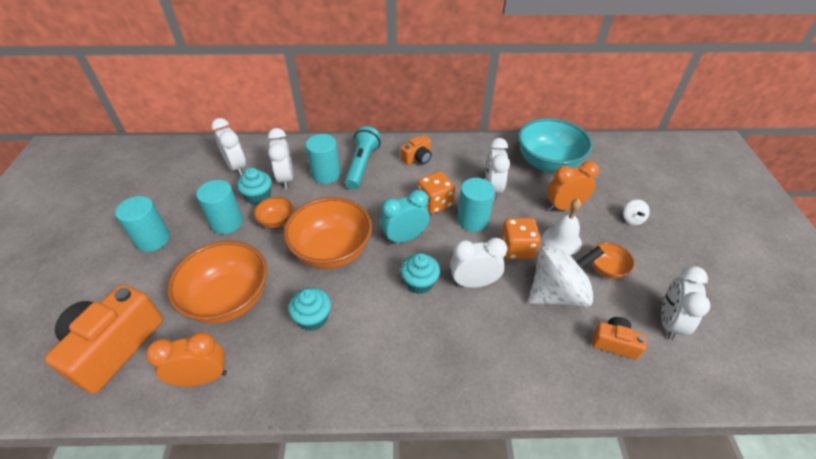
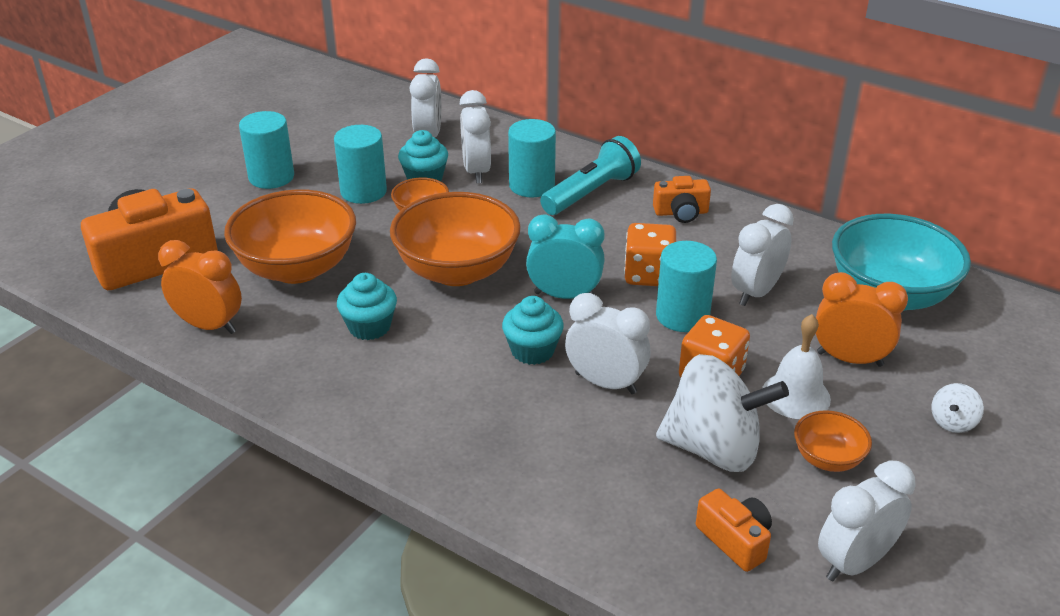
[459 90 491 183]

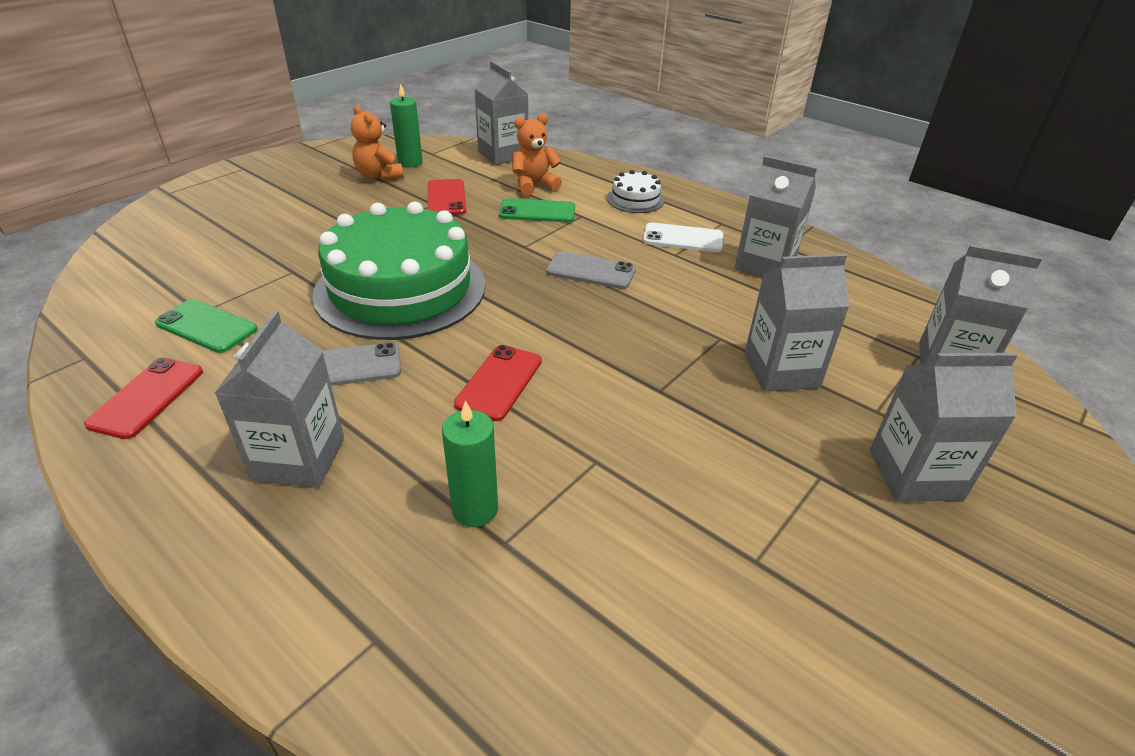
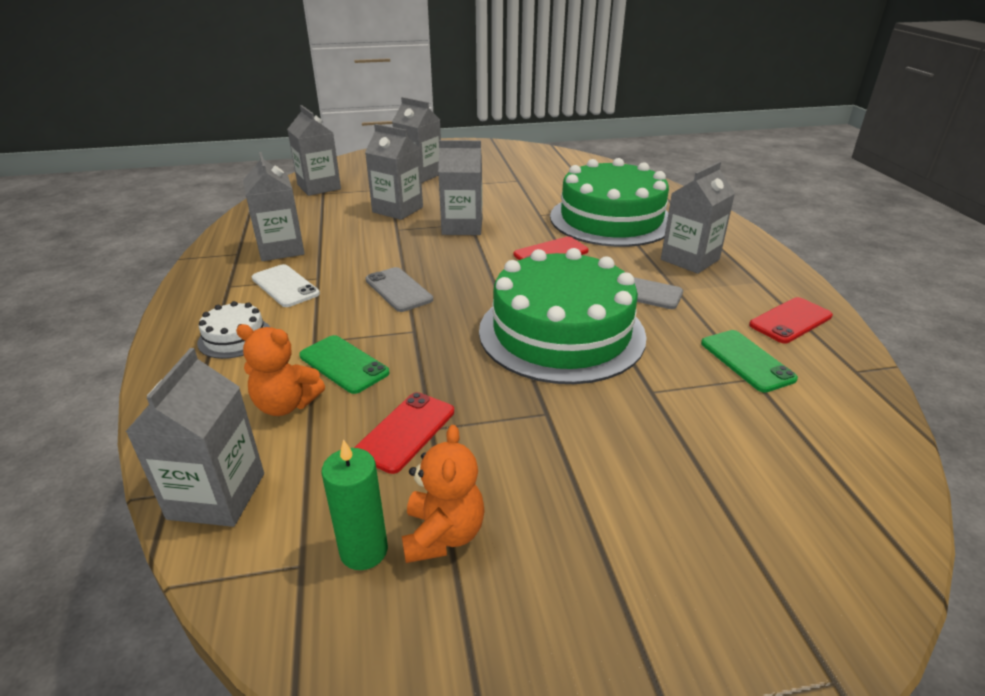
[550 158 669 247]
[438 140 482 235]

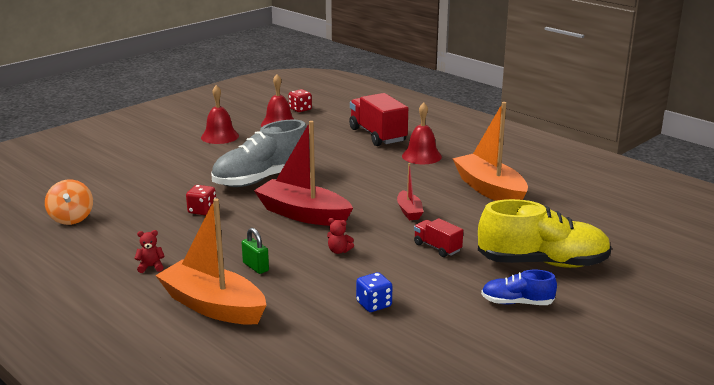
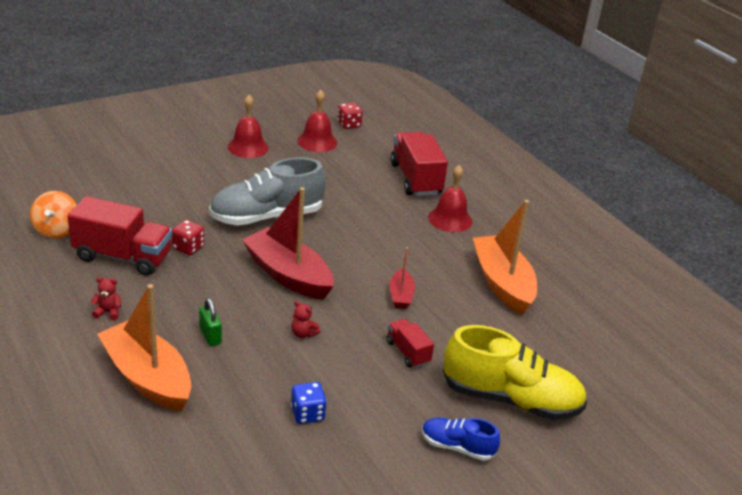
[67 196 172 276]

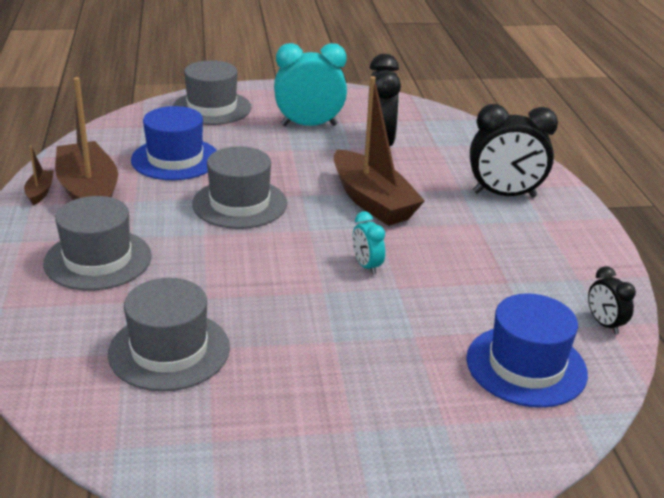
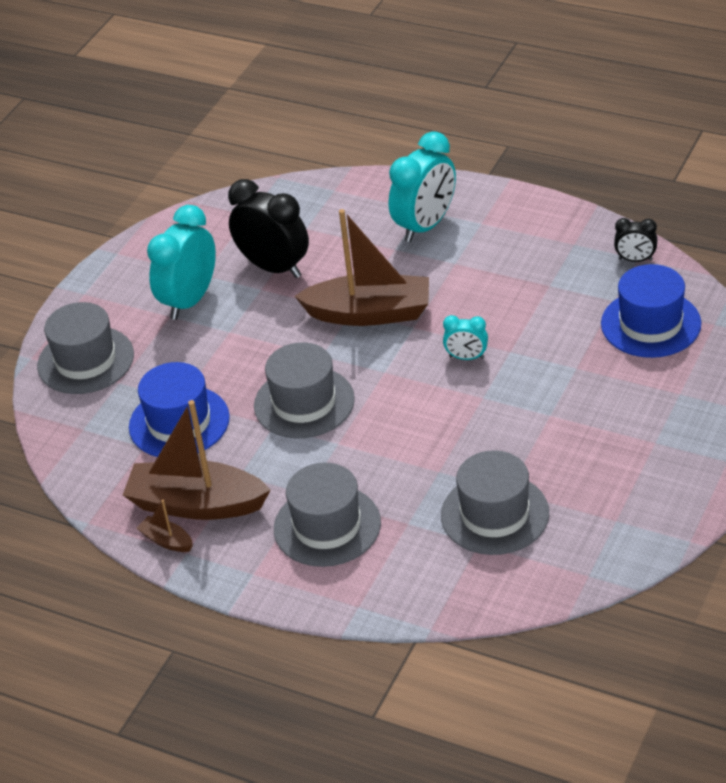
[388 131 456 242]

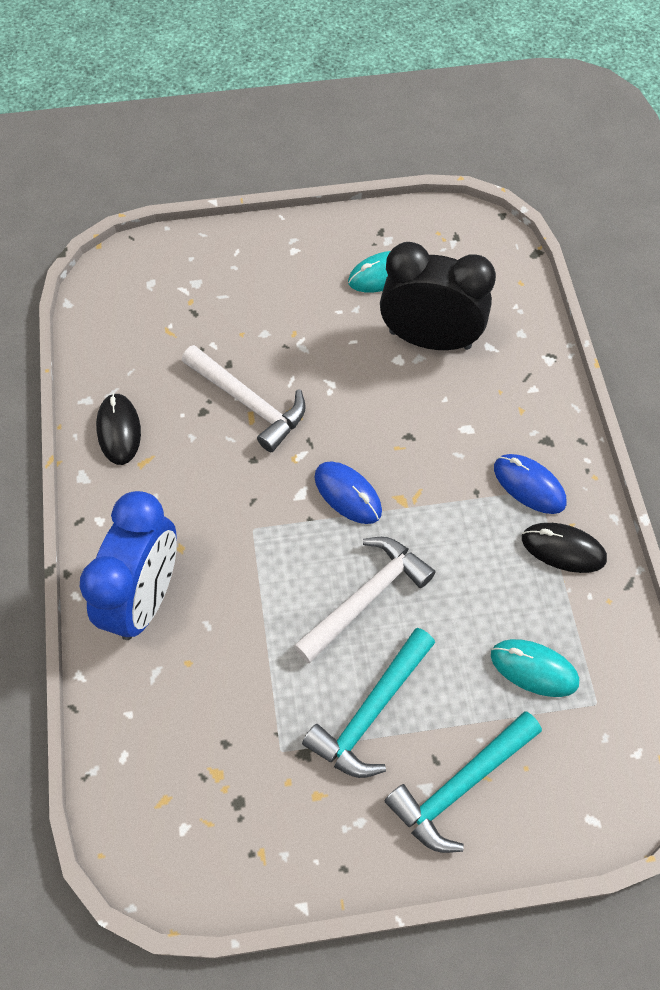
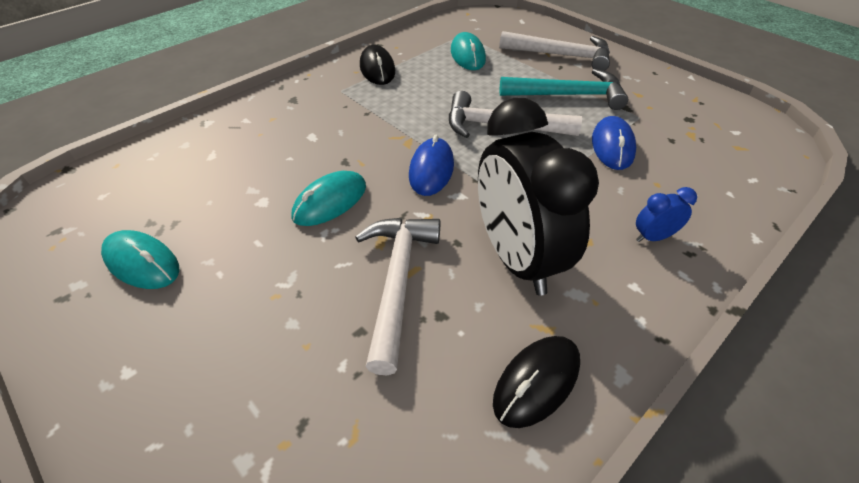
[636 187 697 242]
[478 98 599 296]
[499 31 610 71]
[592 116 636 170]
[292 171 366 226]

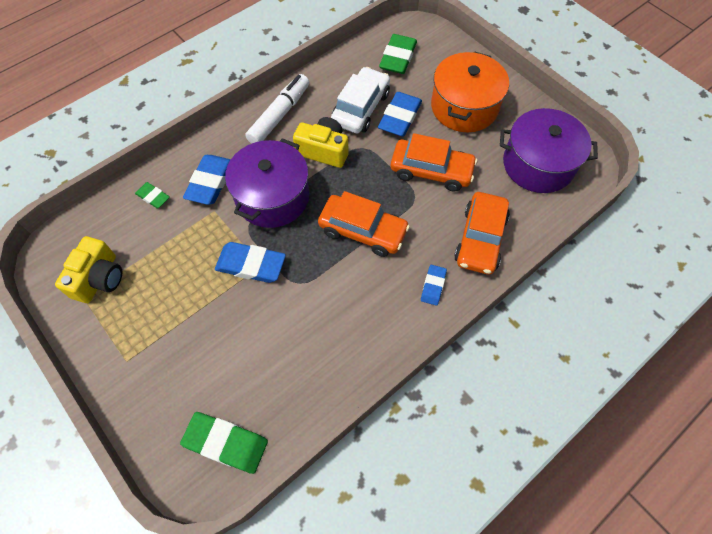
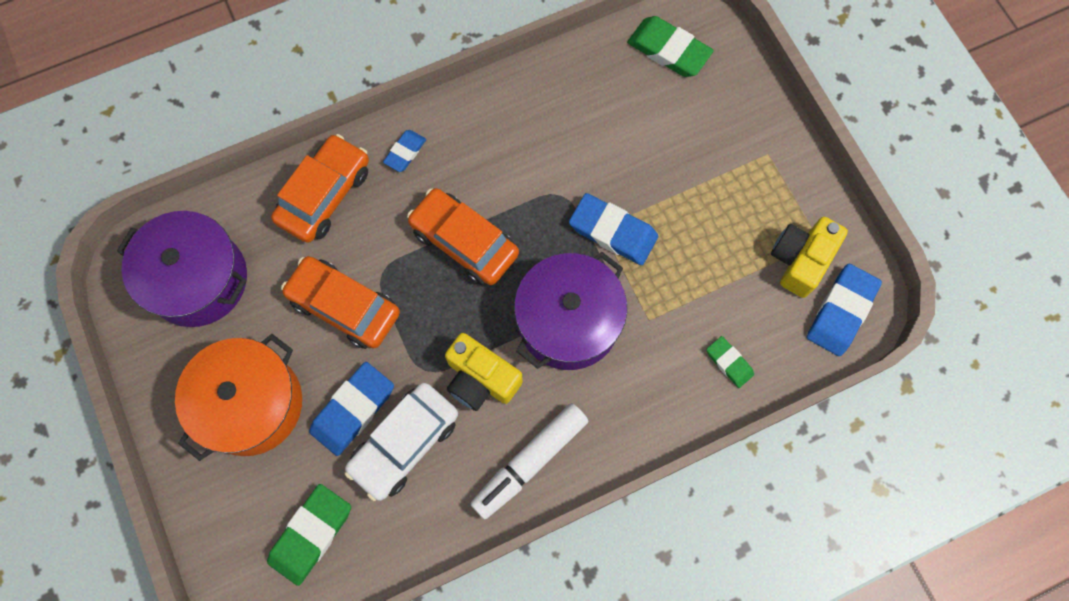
[807 264 882 356]

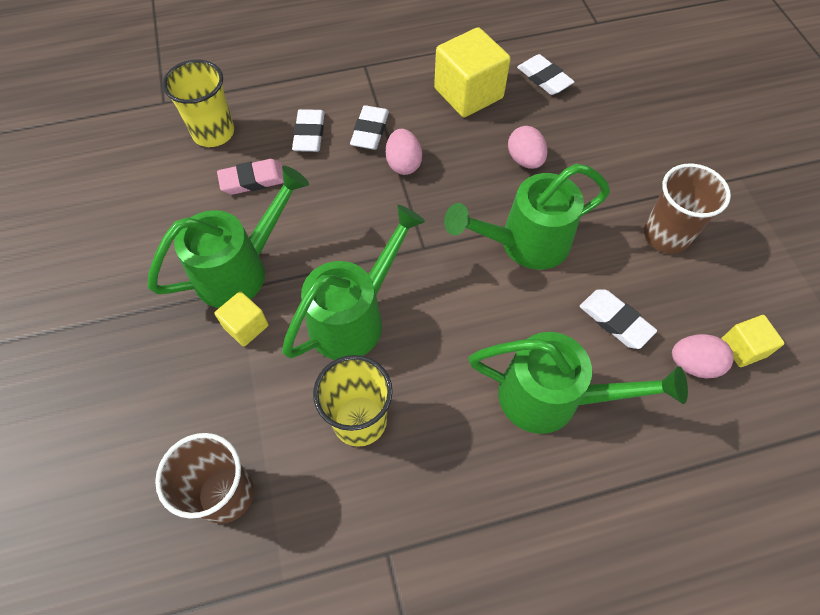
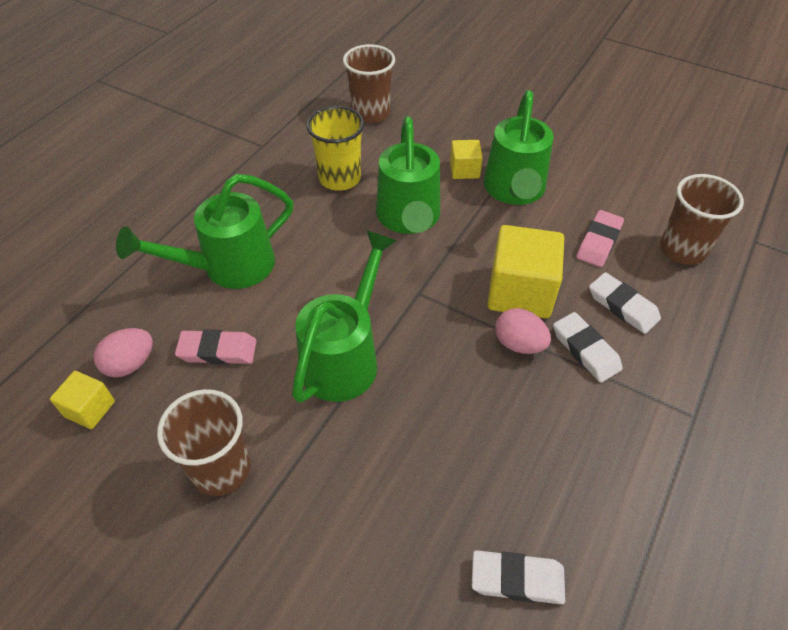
[660 174 744 265]
[487 225 564 318]
[508 126 548 169] (first image)
[175 329 257 365]

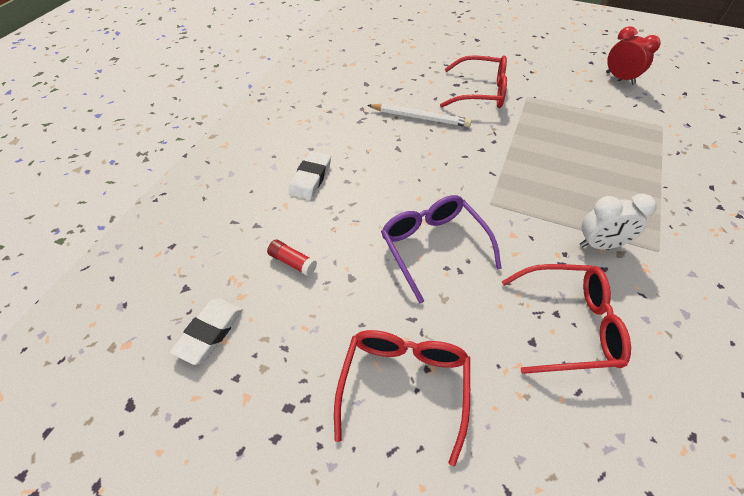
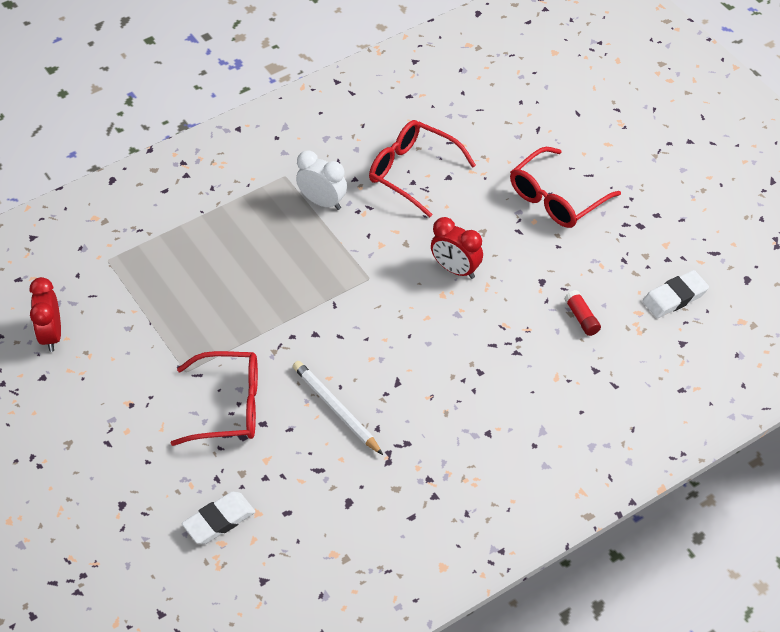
[182 492 255 544]
[431 217 483 279]
[170 351 258 446]

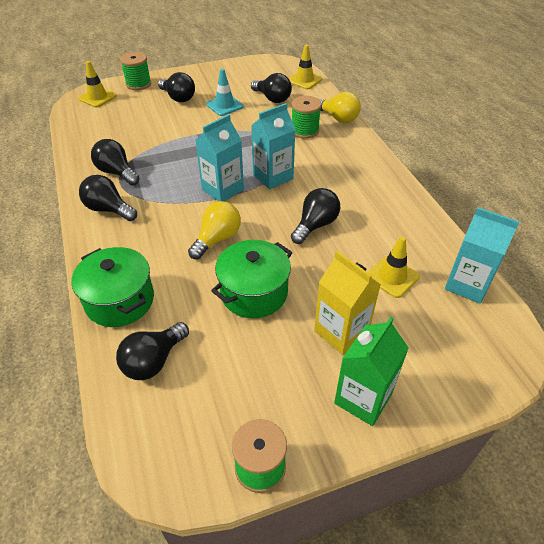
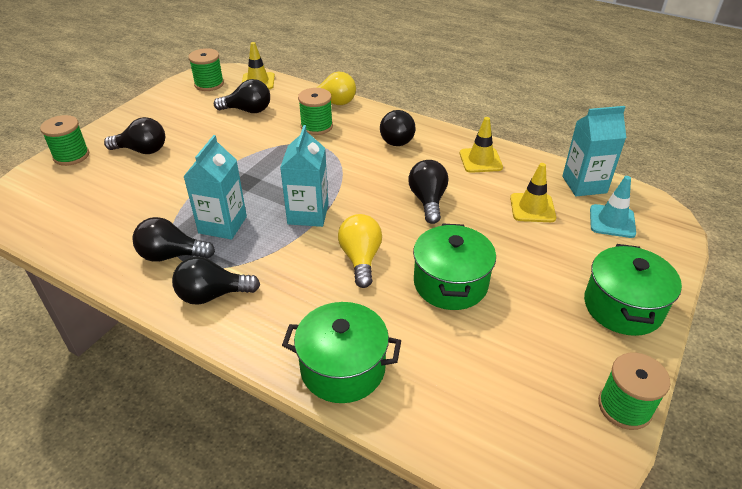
[460 117 503 173]
[380 110 416 146]
[590 176 636 238]
[183 135 247 240]
[314 251 381 355] (first image)
[584 244 682 336]
[188 48 224 91]

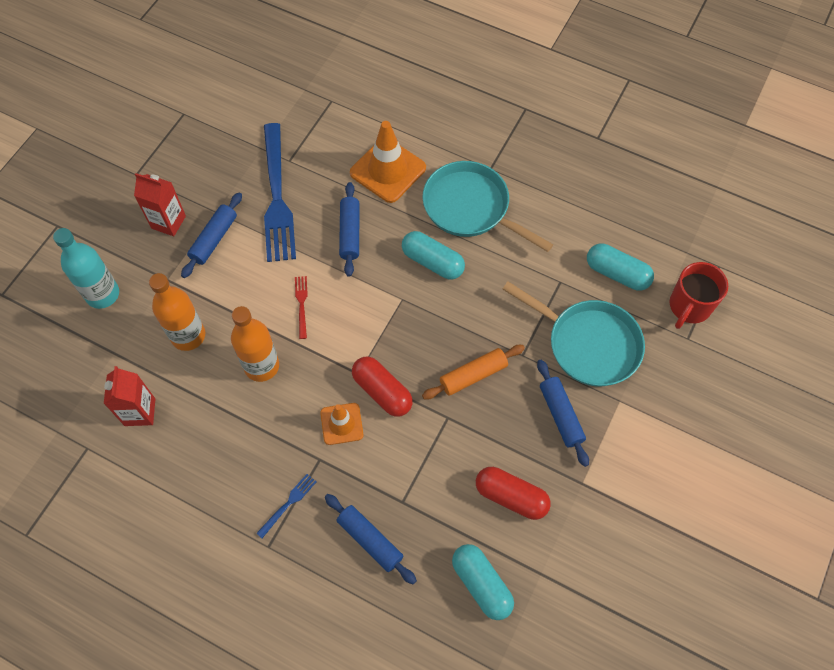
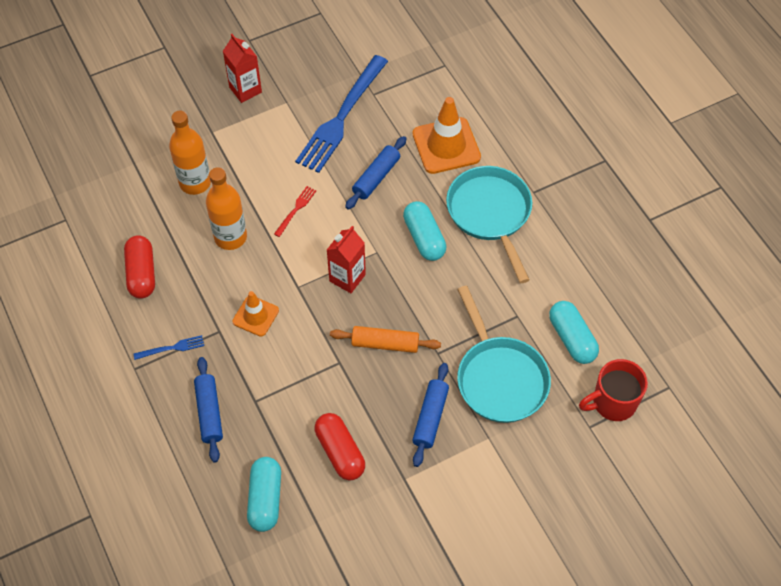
[53 228 119 309] (first image)
[327 226 366 293]
[181 192 242 278] (first image)
[124 235 155 299]

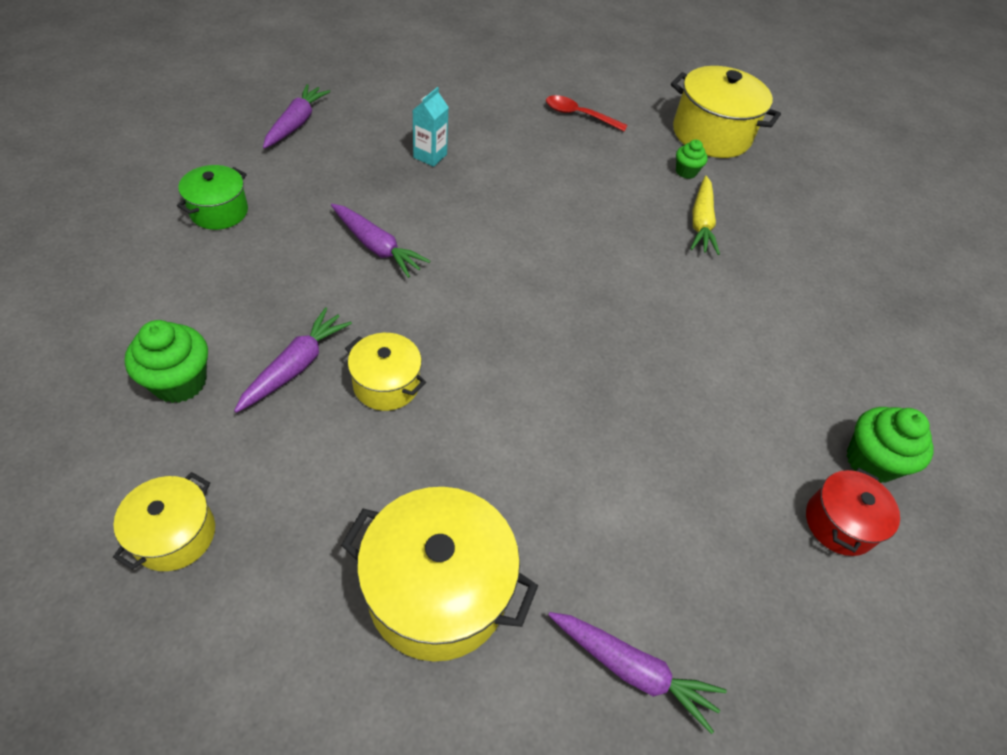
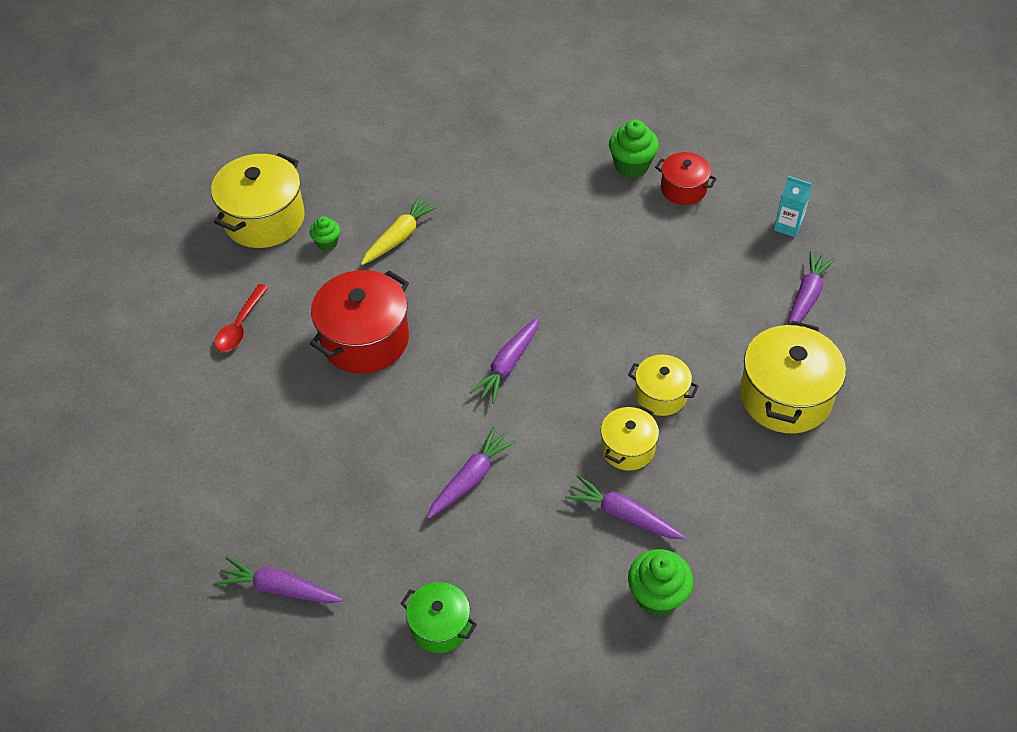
[628 355 699 416]
[774 176 812 238]
[361 196 439 265]
[310 270 409 374]
[470 317 539 404]

